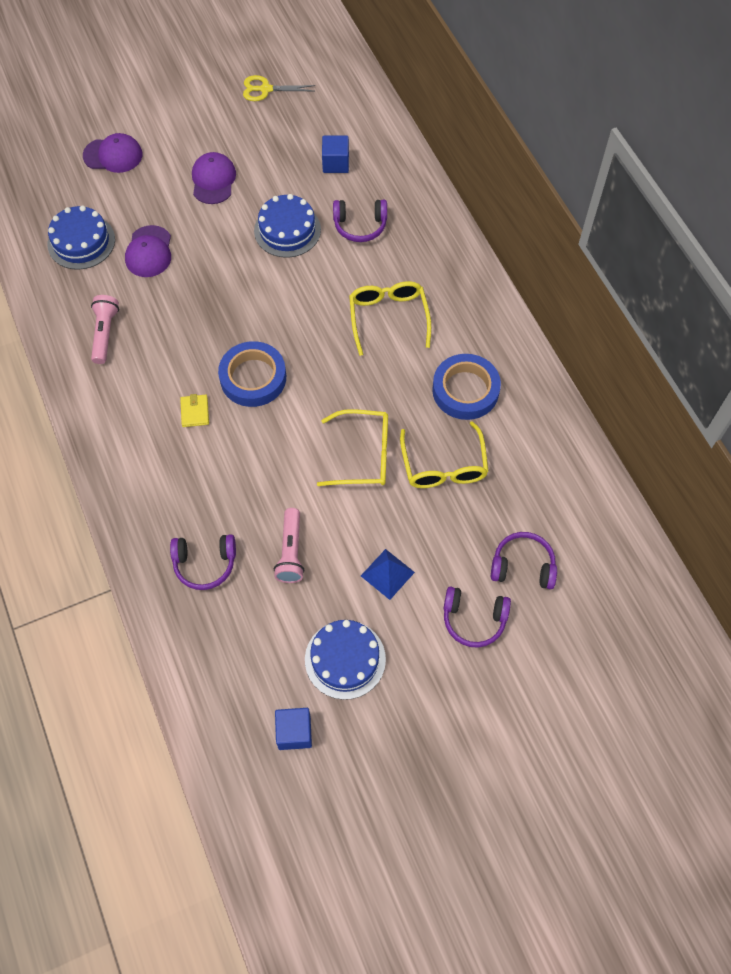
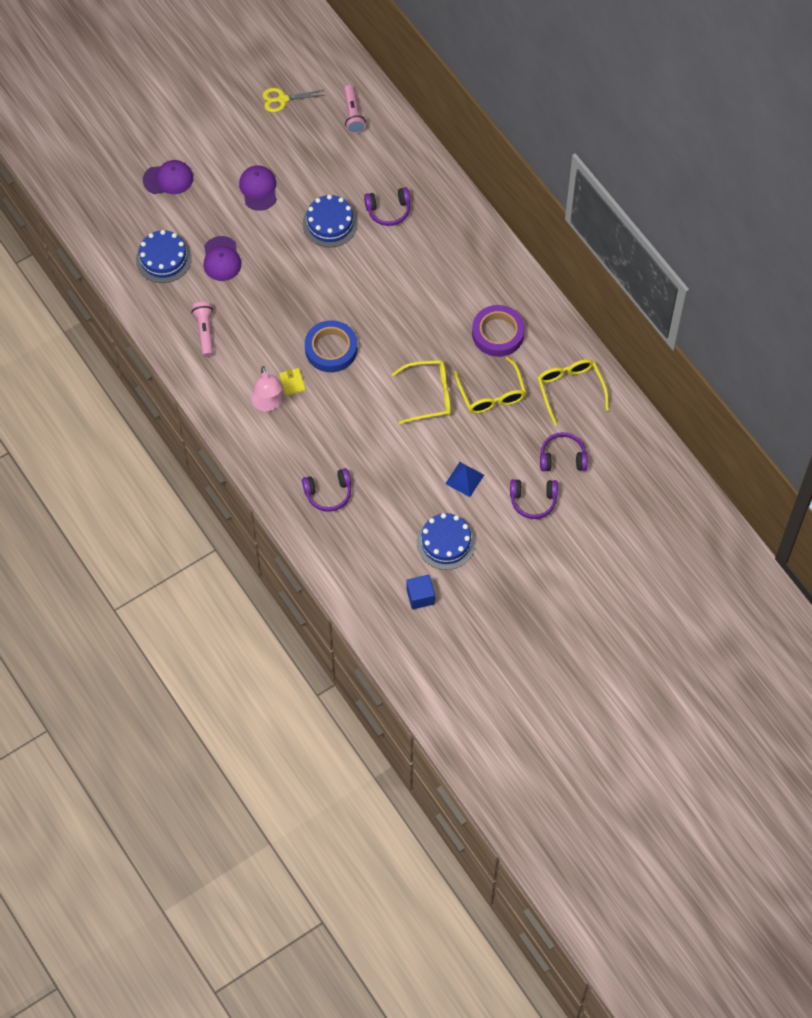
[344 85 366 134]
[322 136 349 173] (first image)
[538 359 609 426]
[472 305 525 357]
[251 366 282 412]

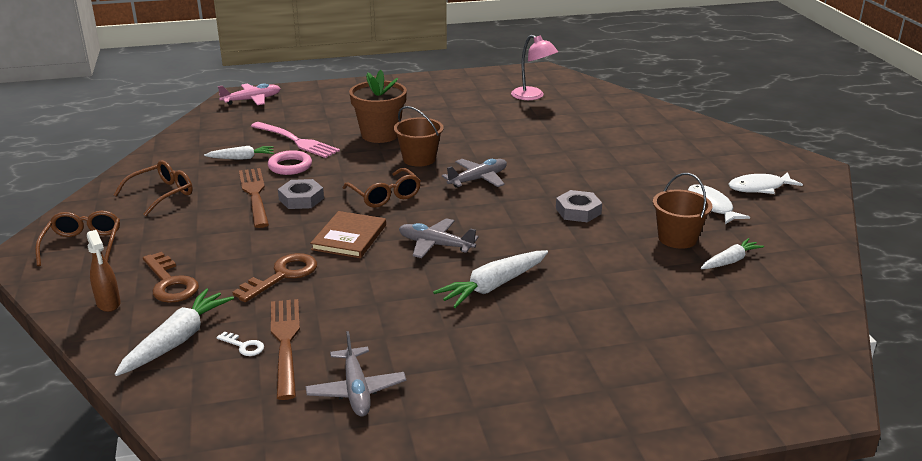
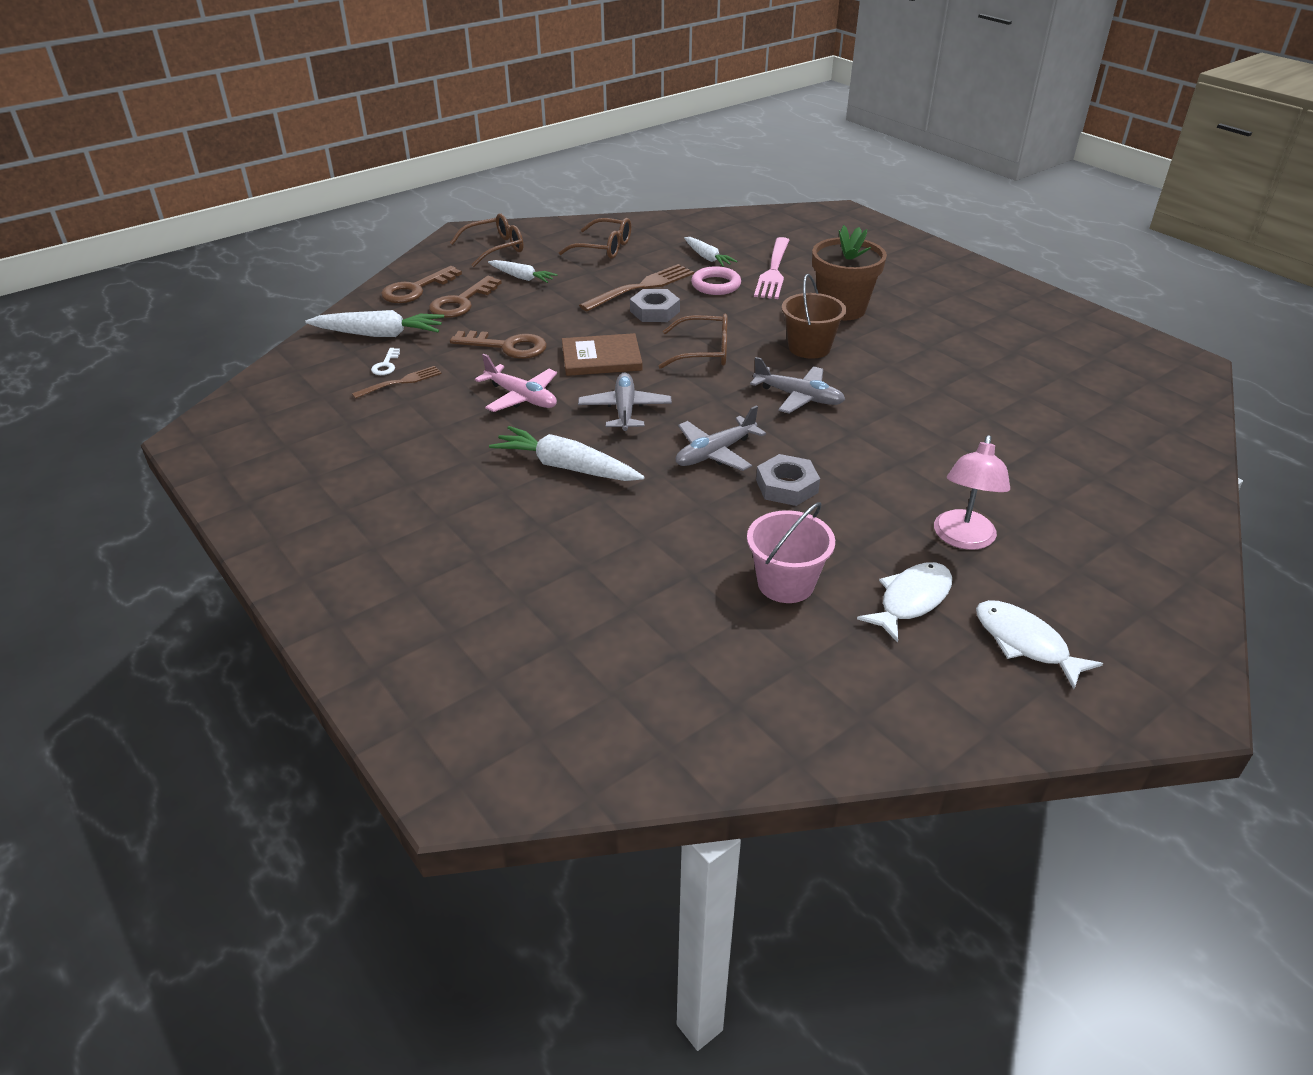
[381 266 462 303]
[475 354 557 412]
[352 366 442 399]
[676 405 766 471]
[659 314 728 369]
[934 435 1010 550]
[747 502 835 603]
[488 260 558 283]

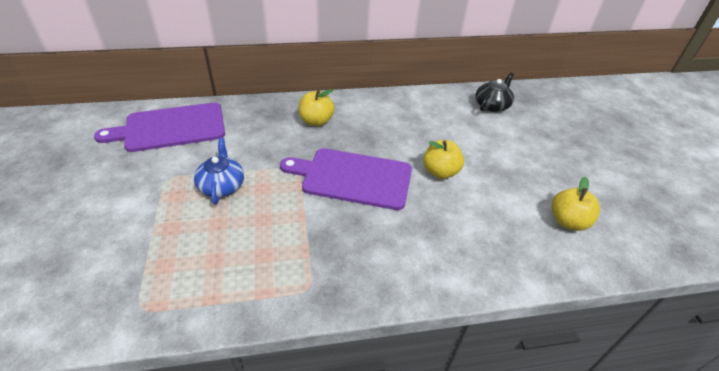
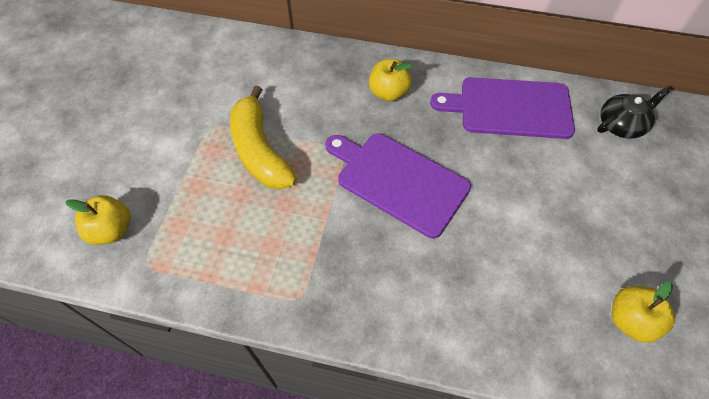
[430 77 575 139]
[230 85 297 190]
[65 195 130 245]

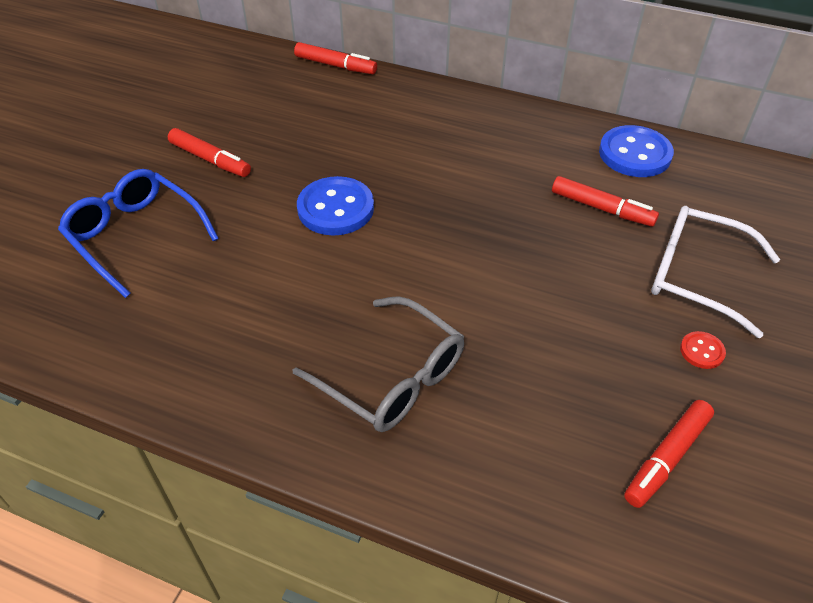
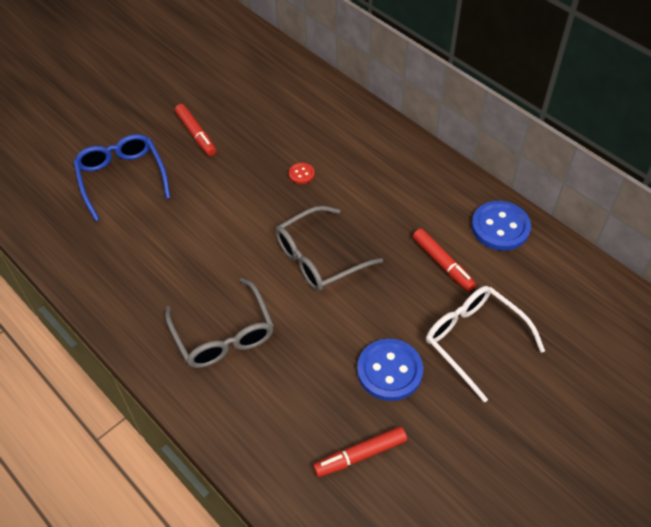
[294 42 377 74] (first image)
[357 339 423 401]
[289 163 315 184]
[275 206 383 292]

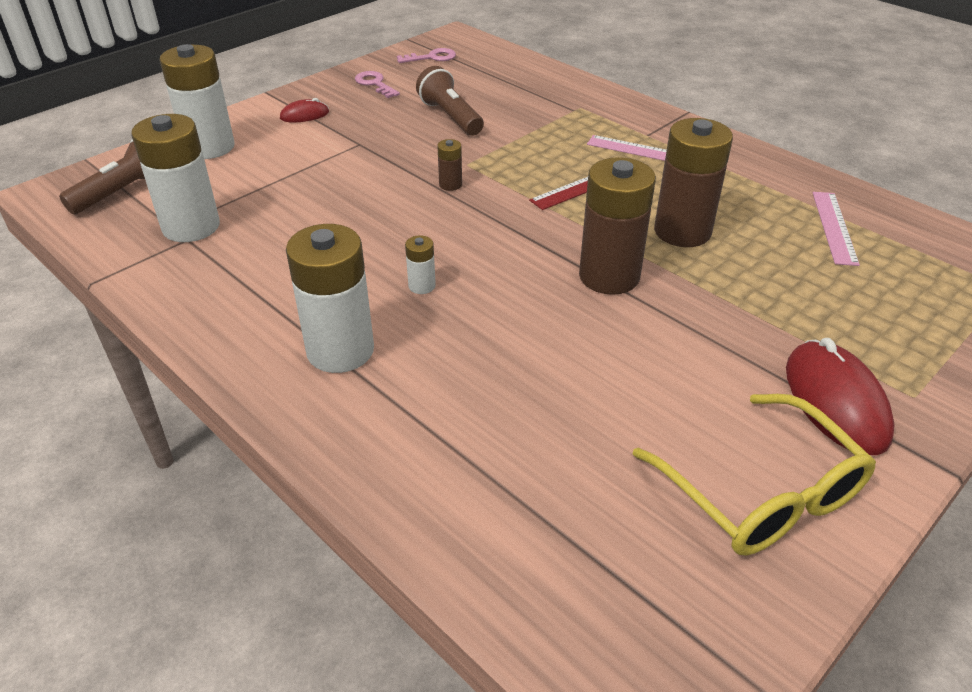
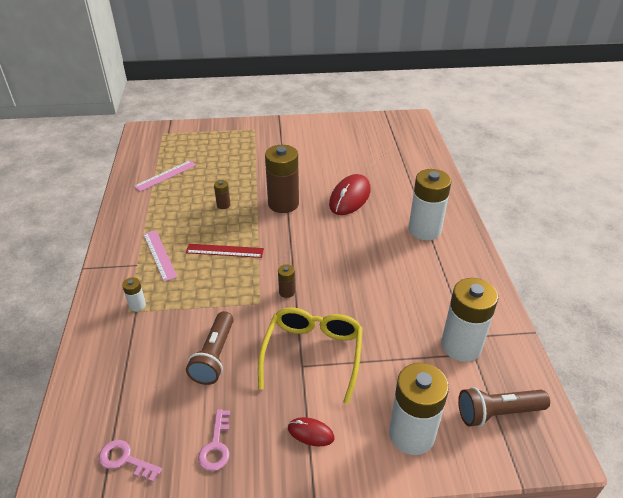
[122 277 146 311]
[258 307 363 404]
[214 180 230 209]
[329 174 371 215]

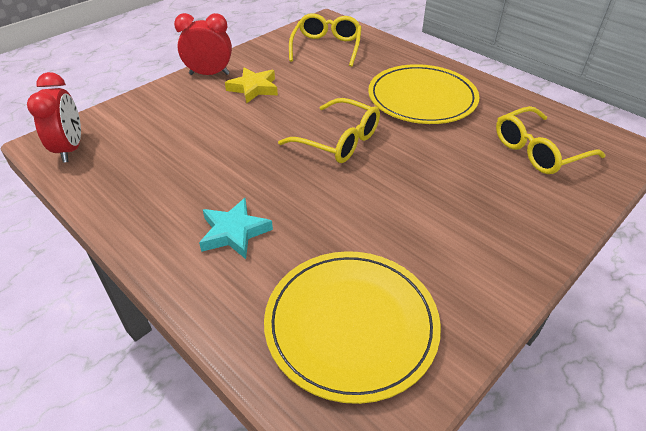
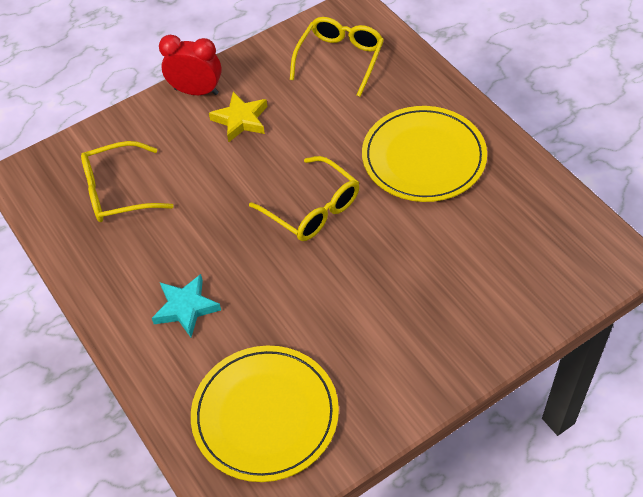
[27 72 81 163] (first image)
[81 141 174 222]

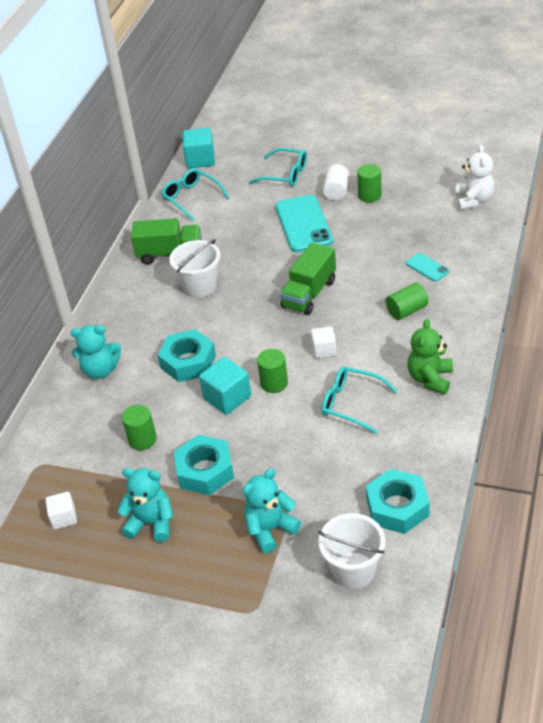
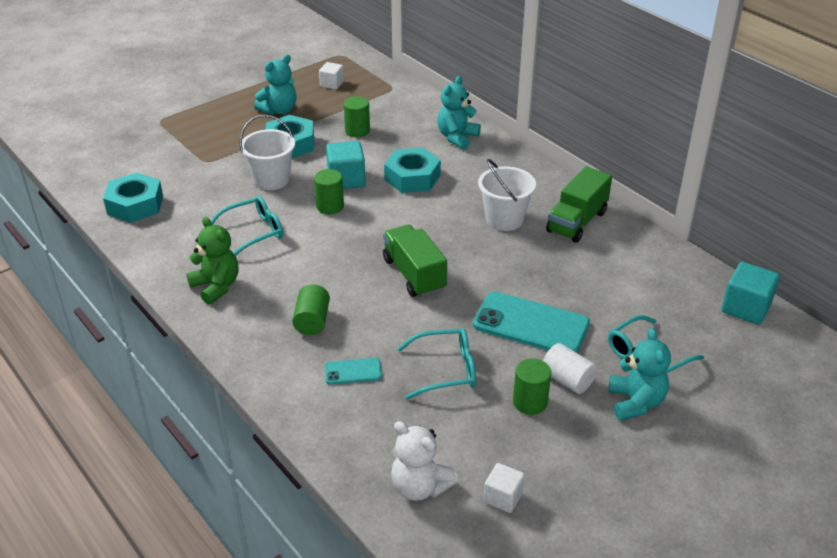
[397 328 476 399]
[608 328 671 421]
[483 463 525 513]
[239 115 295 190]

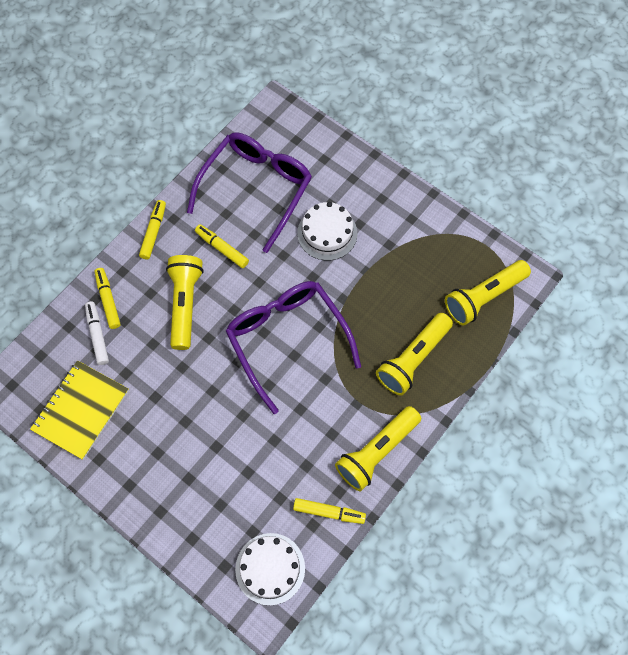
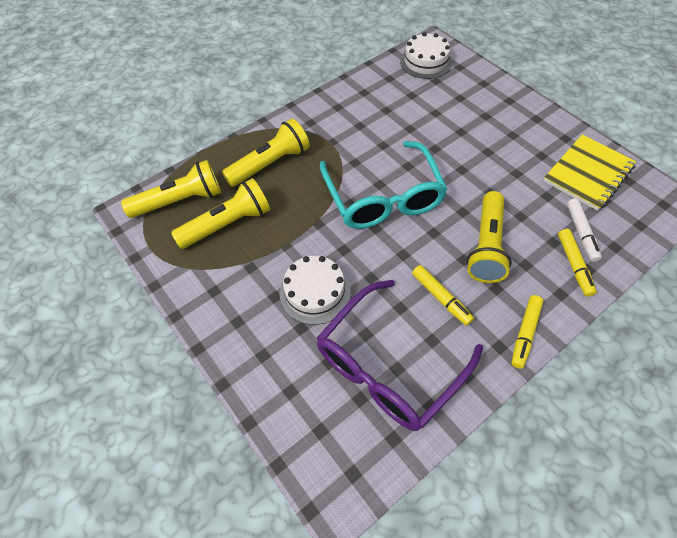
[320 141 448 229]
[293 498 366 524] (first image)
[171 178 270 249]

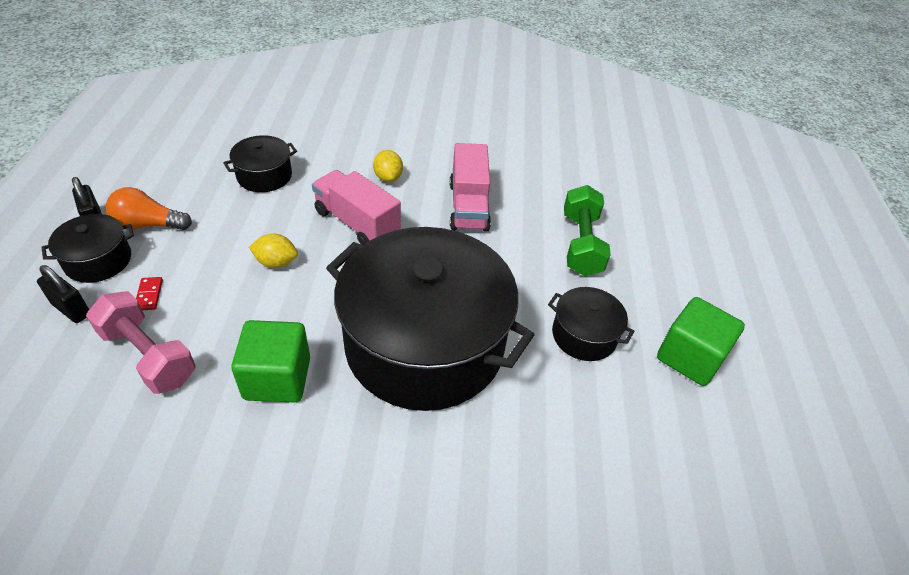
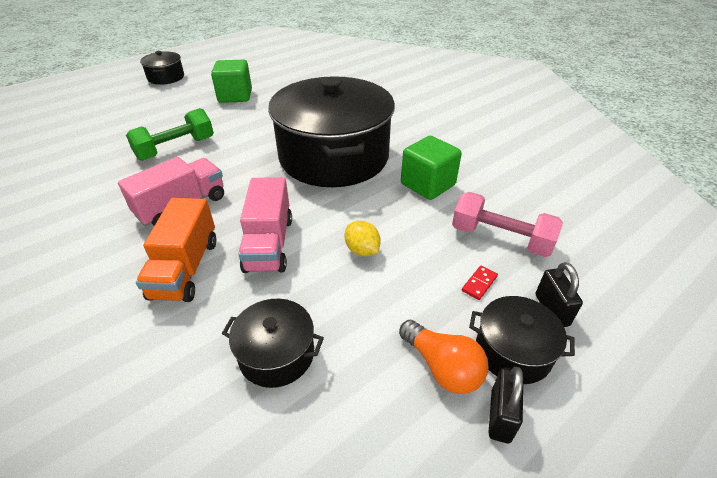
[452 192 563 257]
[136 198 216 302]
[140 51 184 85]

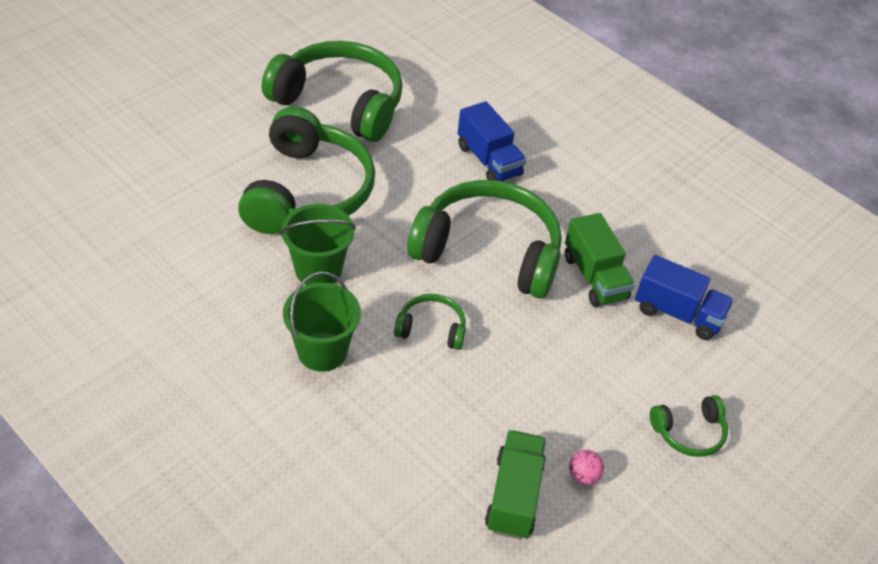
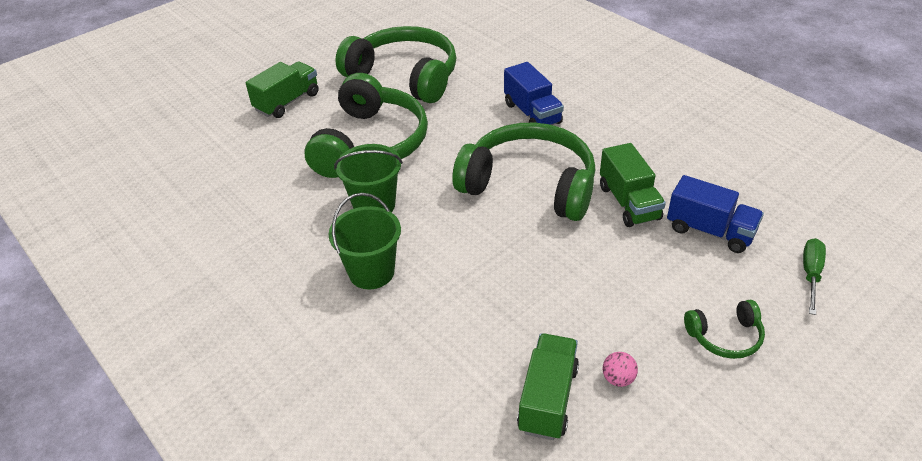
[394 294 466 350] (first image)
[246 61 319 118]
[803 238 826 315]

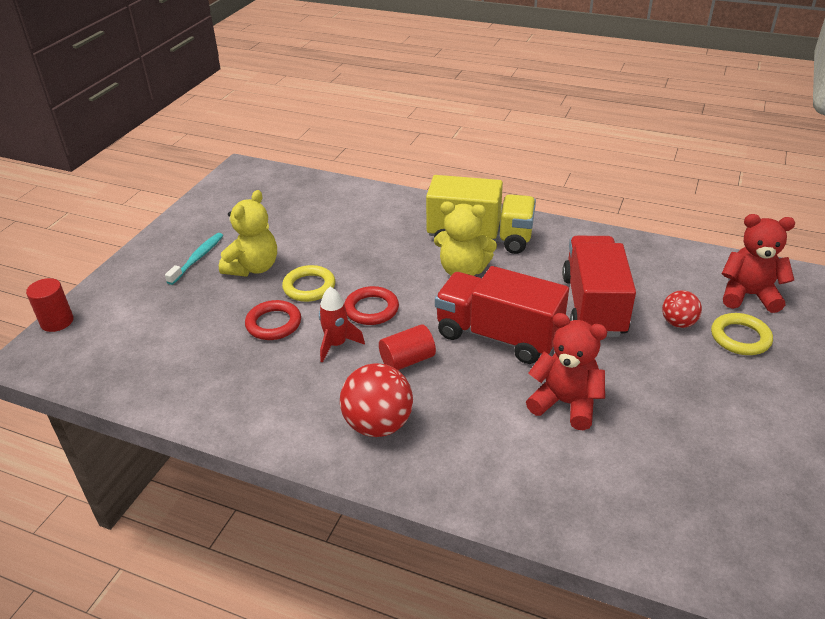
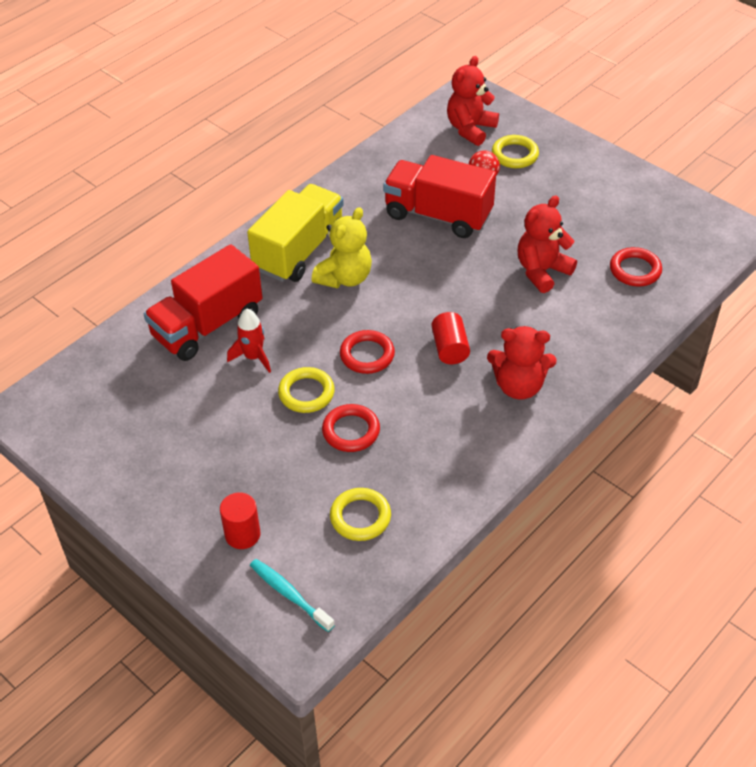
[220 492 261 549]
[250 559 335 632]
[219 190 277 276] (first image)
[227 309 271 373]
[487 326 556 400]
[144 244 263 361]
[330 488 391 541]
[610 247 662 286]

